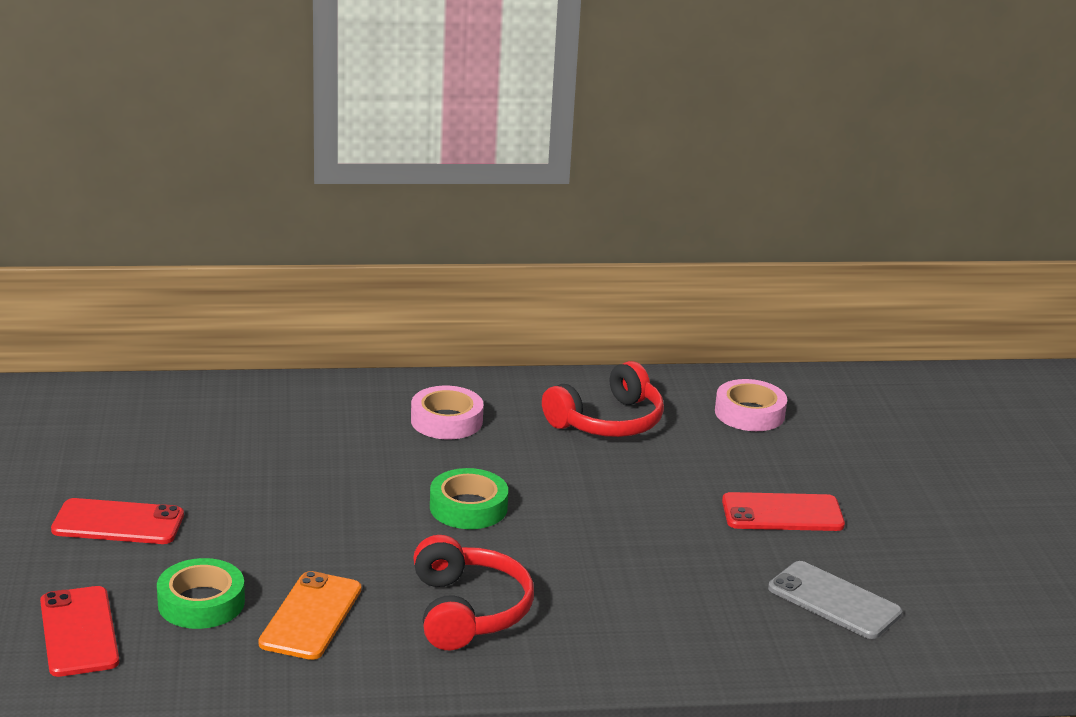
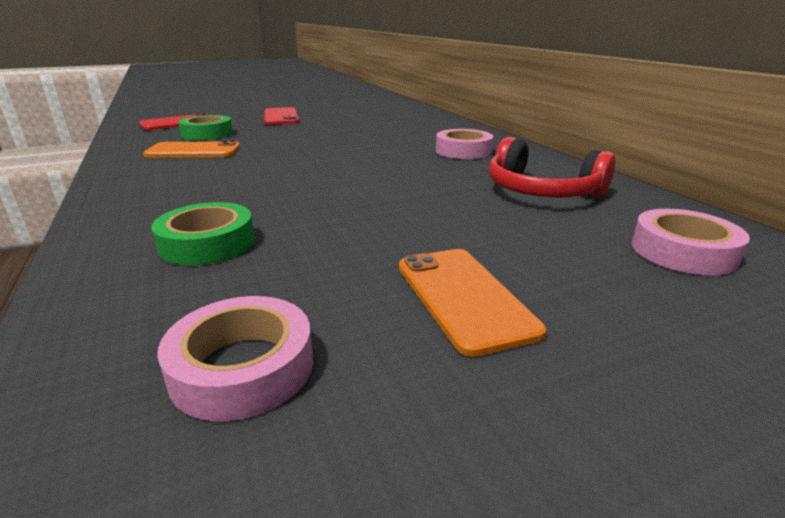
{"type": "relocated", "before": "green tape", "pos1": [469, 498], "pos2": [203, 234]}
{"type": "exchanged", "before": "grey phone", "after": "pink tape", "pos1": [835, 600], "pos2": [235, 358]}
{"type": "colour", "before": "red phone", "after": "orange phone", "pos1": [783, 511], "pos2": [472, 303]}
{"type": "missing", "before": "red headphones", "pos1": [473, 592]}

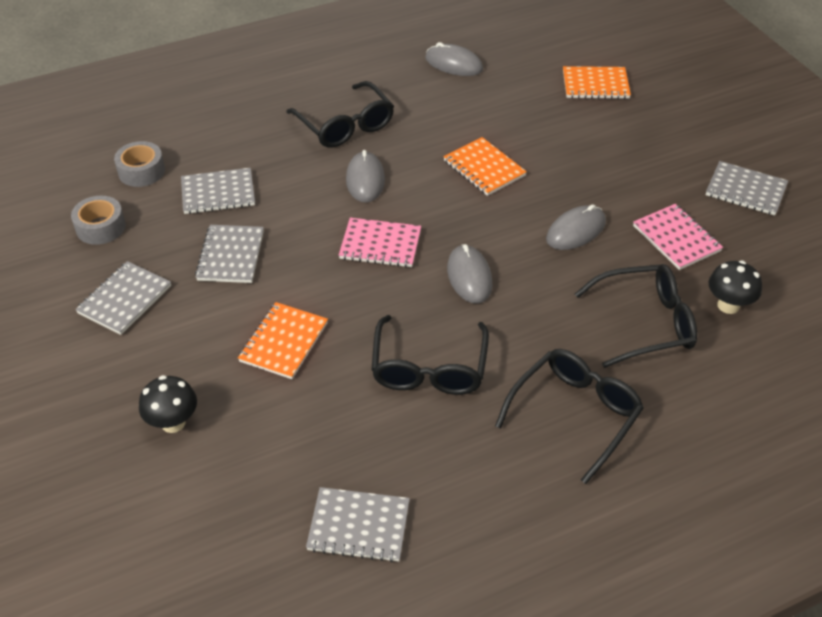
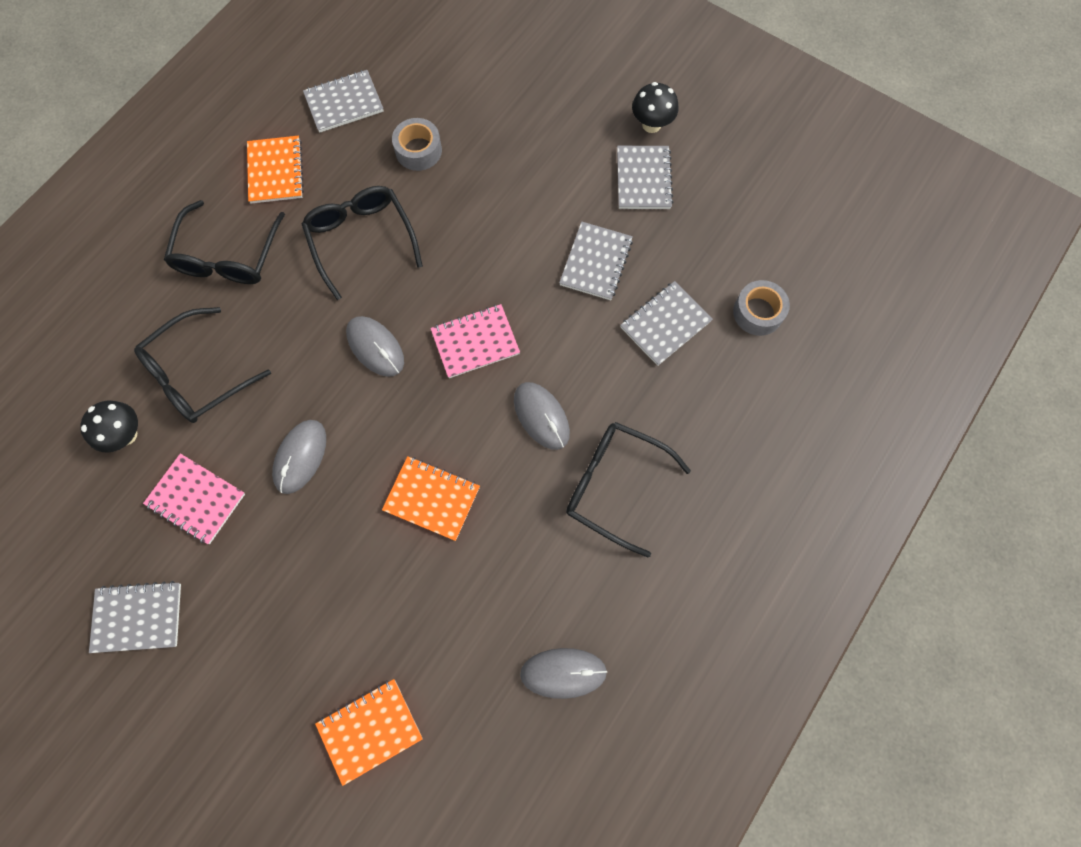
{"type": "relocated", "before": "orange notebook", "pos1": [283, 340], "pos2": [275, 170]}
{"type": "relocated", "before": "grey tape", "pos1": [98, 220], "pos2": [417, 144]}
{"type": "spun", "before": "grey notebook", "pos1": [229, 254], "pos2": [596, 260], "turn": 45}
{"type": "relocated", "before": "black mushroom", "pos1": [168, 404], "pos2": [655, 107]}

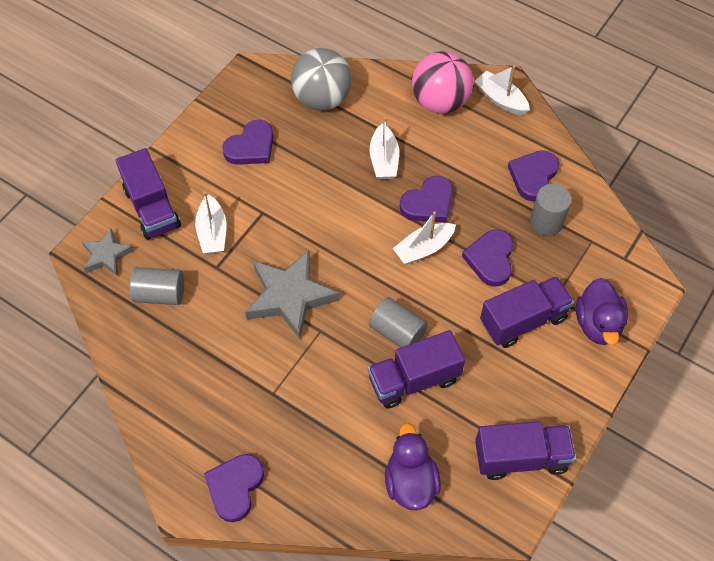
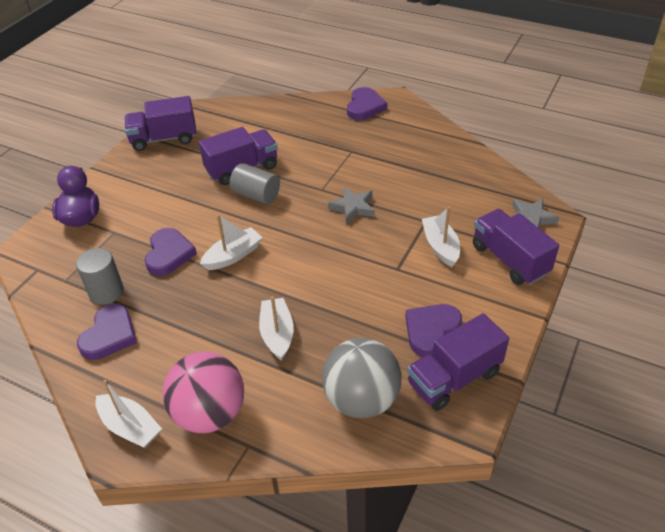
{"type": "size", "before": "grey star", "pos1": [292, 294], "pos2": [351, 205], "scale": 0.57}
{"type": "relocated", "before": "purple truck", "pos1": [527, 312], "pos2": [458, 362]}
{"type": "missing", "before": "grey cylinder", "pos1": [157, 286]}
{"type": "missing", "before": "purple duck", "pos1": [413, 466]}
{"type": "missing", "before": "purple heart", "pos1": [426, 199]}

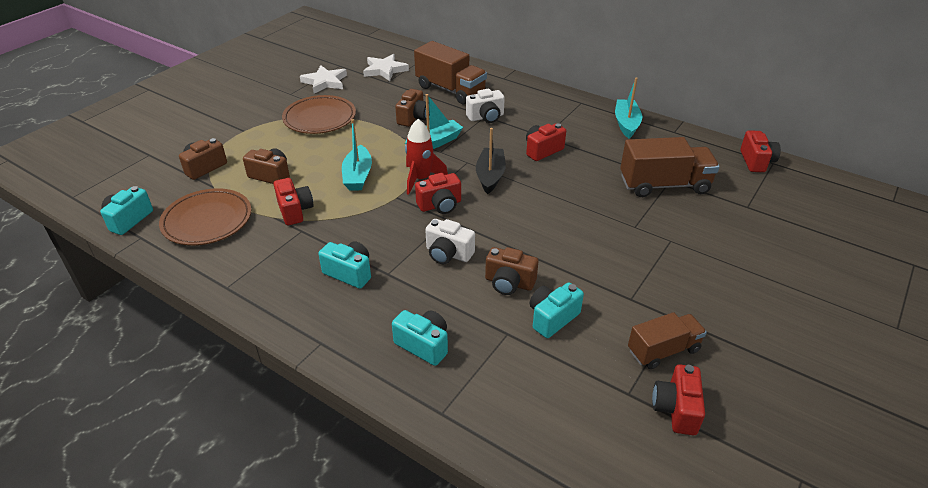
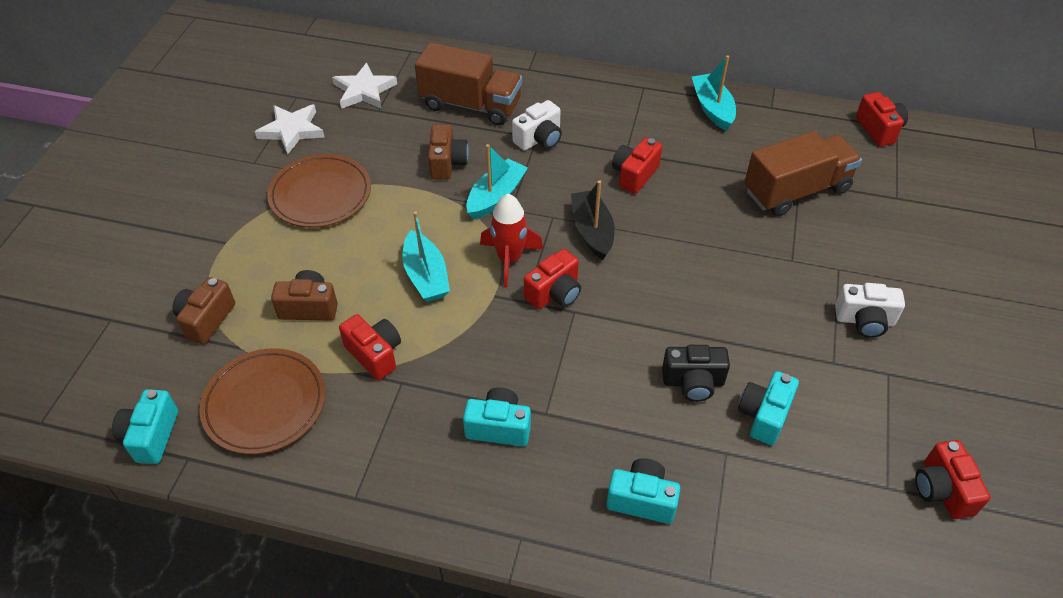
{"type": "colour", "before": "brown camera", "after": "black camera", "pos1": [511, 271], "pos2": [696, 373]}
{"type": "relocated", "before": "white camera", "pos1": [450, 241], "pos2": [870, 310]}
{"type": "missing", "before": "brown truck", "pos1": [667, 340]}

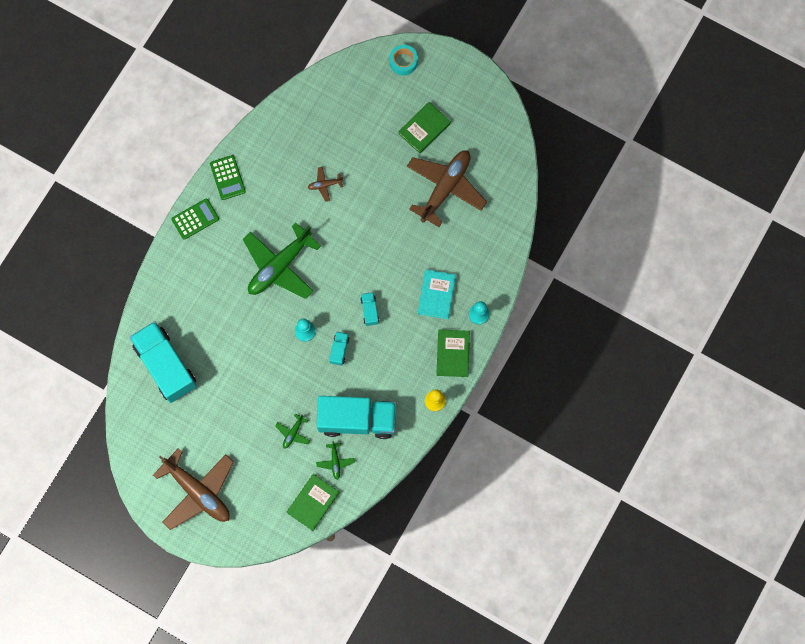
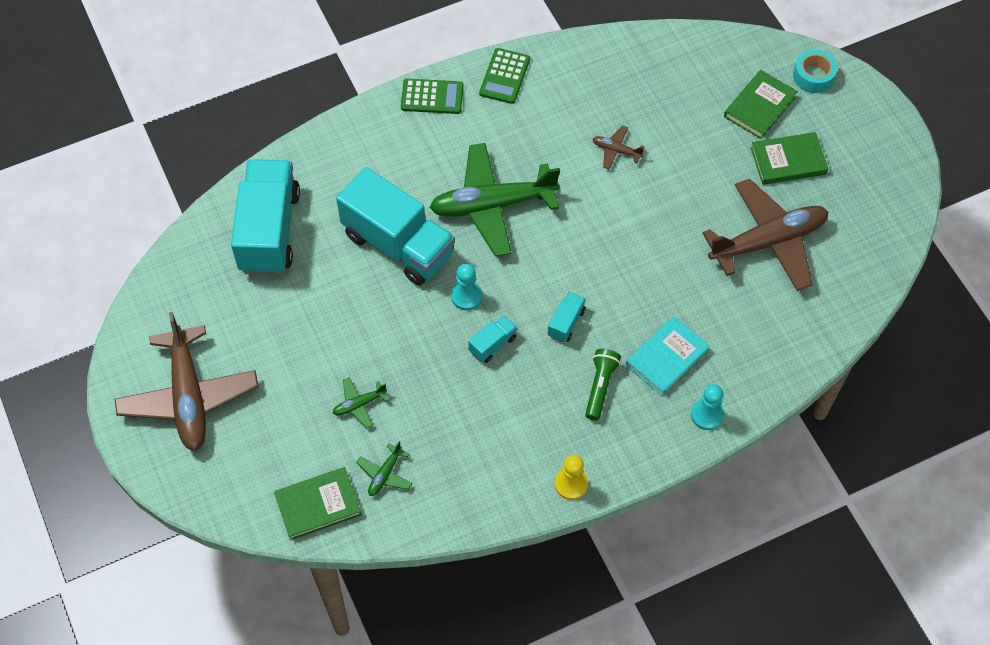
{"type": "relocated", "before": "turquoise truck", "pos1": [356, 417], "pos2": [395, 226]}
{"type": "appeared", "after": "green flashlight", "pos2": [603, 384]}
{"type": "relocated", "before": "green book", "pos1": [453, 353], "pos2": [761, 104]}

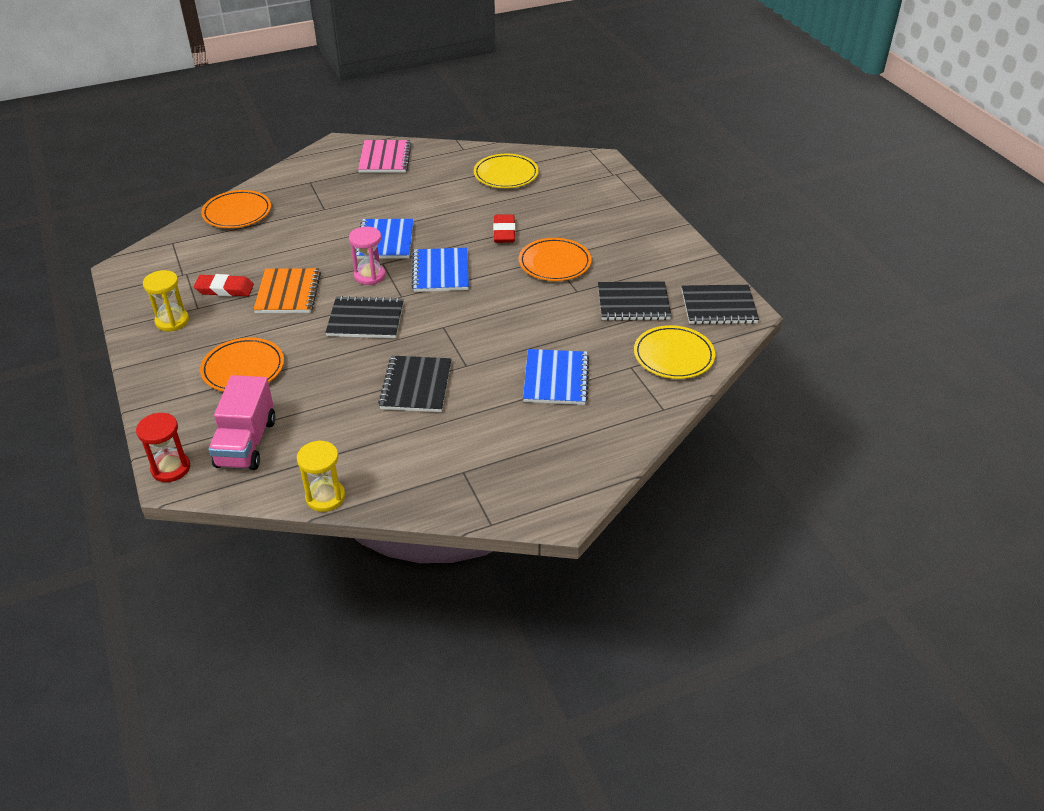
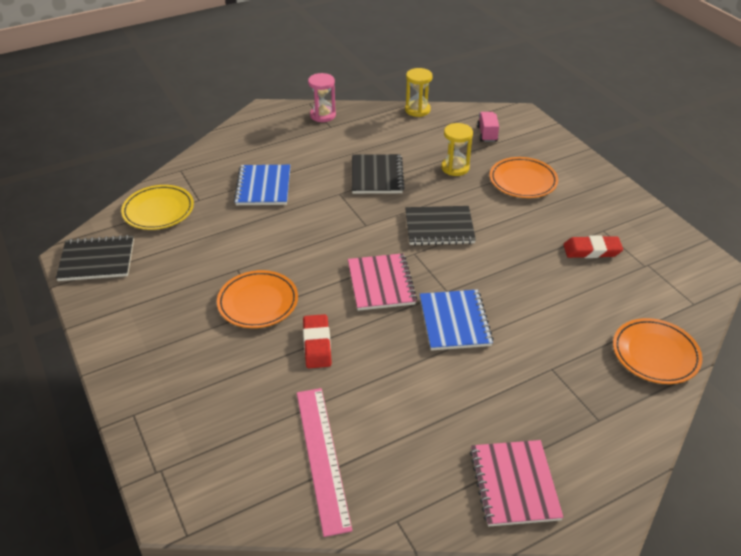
{"type": "exchanged", "before": "yellow plate", "after": "pink ruler", "pos1": [506, 171], "pos2": [324, 462]}
{"type": "relocated", "before": "pink hourglass", "pos1": [367, 256], "pos2": [322, 97]}
{"type": "colour", "before": "blue notebook", "after": "pink notebook", "pos1": [440, 270], "pos2": [382, 282]}
{"type": "relocated", "before": "yellow hourglass", "pos1": [166, 300], "pos2": [457, 149]}
{"type": "size", "before": "pink truck", "pos1": [242, 422], "pos2": [488, 127], "scale": 0.57}
{"type": "missing", "before": "red hourglass", "pos1": [163, 447]}
{"type": "missing", "before": "orange notebook", "pos1": [287, 290]}
{"type": "missing", "before": "black notebook", "pos1": [634, 301]}

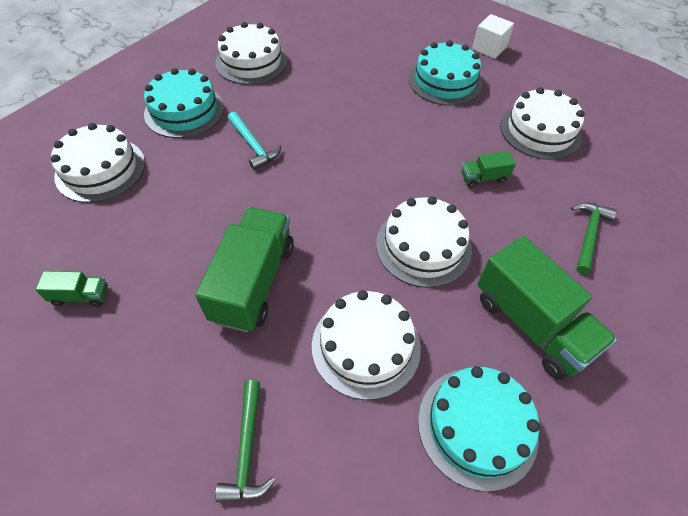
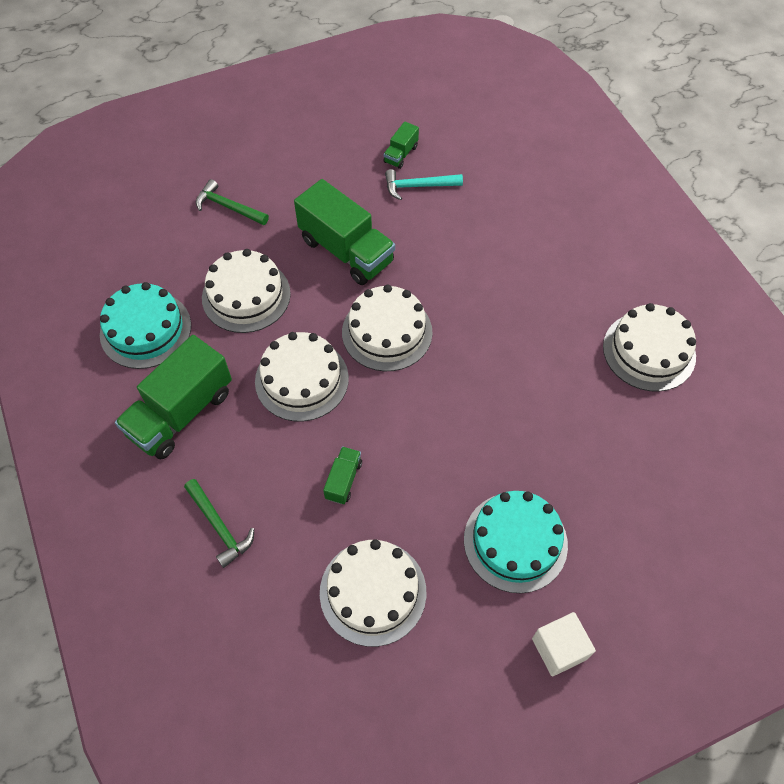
{"type": "spun", "before": "green truck", "pos1": [547, 307], "pos2": [173, 397], "turn": -45}
{"type": "relocated", "before": "white cake", "pos1": [98, 163], "pos2": [387, 327]}
{"type": "relocated", "before": "turquoise hammer", "pos1": [254, 141], "pos2": [424, 184]}
{"type": "missing", "before": "turquoise cake", "pos1": [184, 103]}

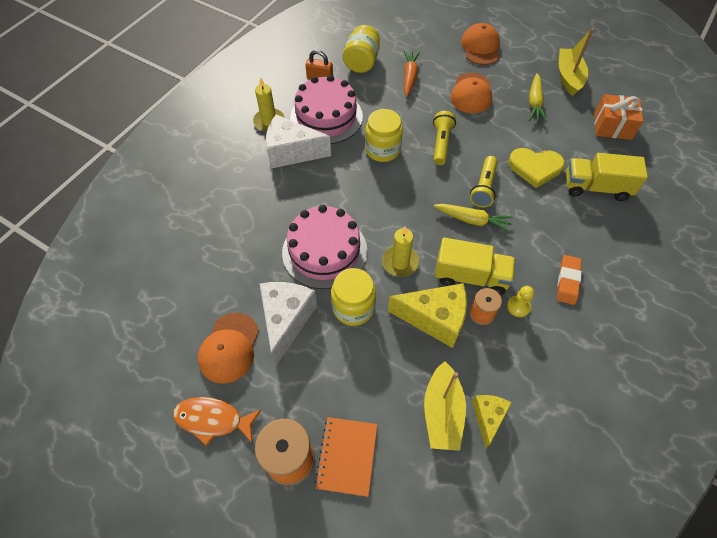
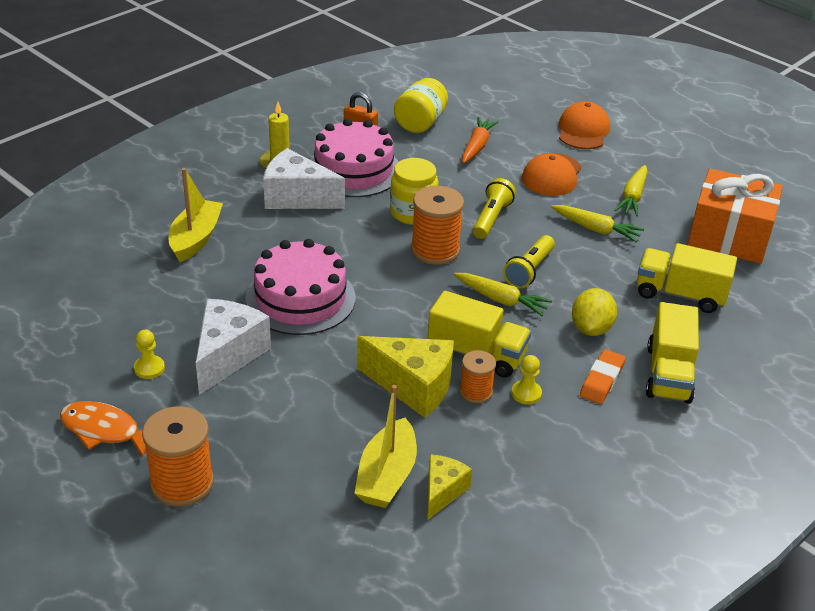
{"type": "exchanged", "before": "orange cap", "after": "yellow pawn", "pos1": [228, 348], "pos2": [149, 354]}
{"type": "relocated", "before": "yellow boat", "pos1": [576, 62], "pos2": [196, 215]}
{"type": "appeared", "after": "orange spool", "pos2": [437, 225]}
{"type": "appeared", "after": "yellow carrot", "pos2": [597, 223]}
{"type": "appeared", "after": "yellow lemon", "pos2": [594, 312]}
{"type": "appeared", "after": "yellow truck", "pos2": [672, 353]}
{"type": "size", "before": "orange gift", "pos1": [618, 117], "pos2": [735, 216], "scale": 1.53}
{"type": "missing", "before": "orange notebook", "pos1": [346, 457]}
{"type": "missing", "before": "yellow jar", "pos1": [353, 297]}
{"type": "missing", "before": "yellow candle", "pos1": [400, 251]}
{"type": "missing", "before": "yellow heart", "pos1": [536, 168]}

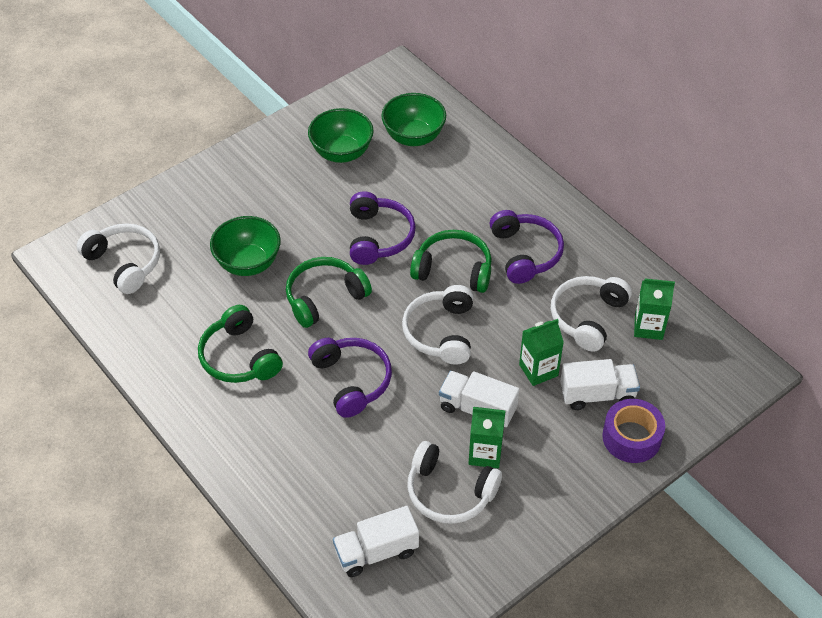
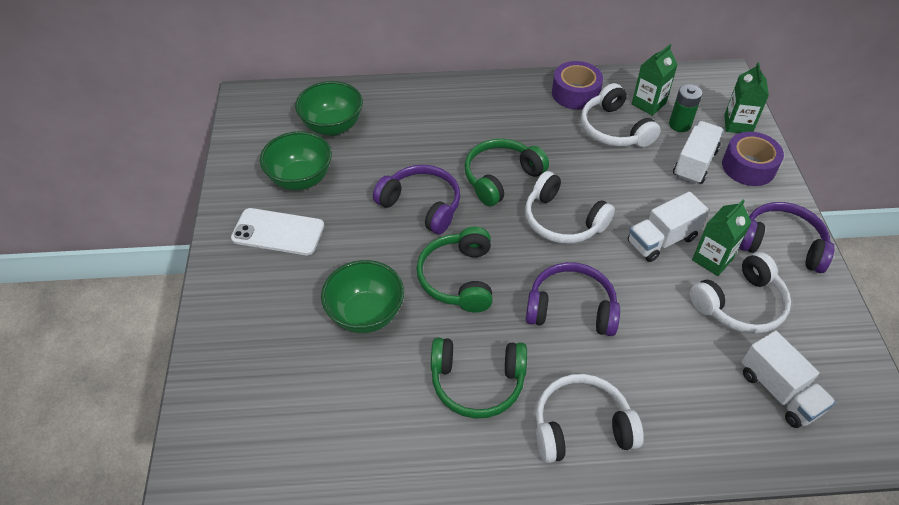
{"type": "appeared", "after": "white phone", "pos2": [277, 231]}
{"type": "relocated", "before": "white headphones", "pos1": [118, 258], "pos2": [590, 418]}
{"type": "appeared", "after": "purple tape", "pos2": [577, 85]}
{"type": "appeared", "after": "green battery", "pos2": [685, 108]}
{"type": "relocated", "before": "green carton", "pos1": [541, 352], "pos2": [746, 97]}
{"type": "relocated", "before": "purple headphones", "pos1": [527, 247], "pos2": [787, 237]}
{"type": "spun", "before": "white truck", "pos1": [376, 541], "pos2": [789, 379], "turn": -45}

